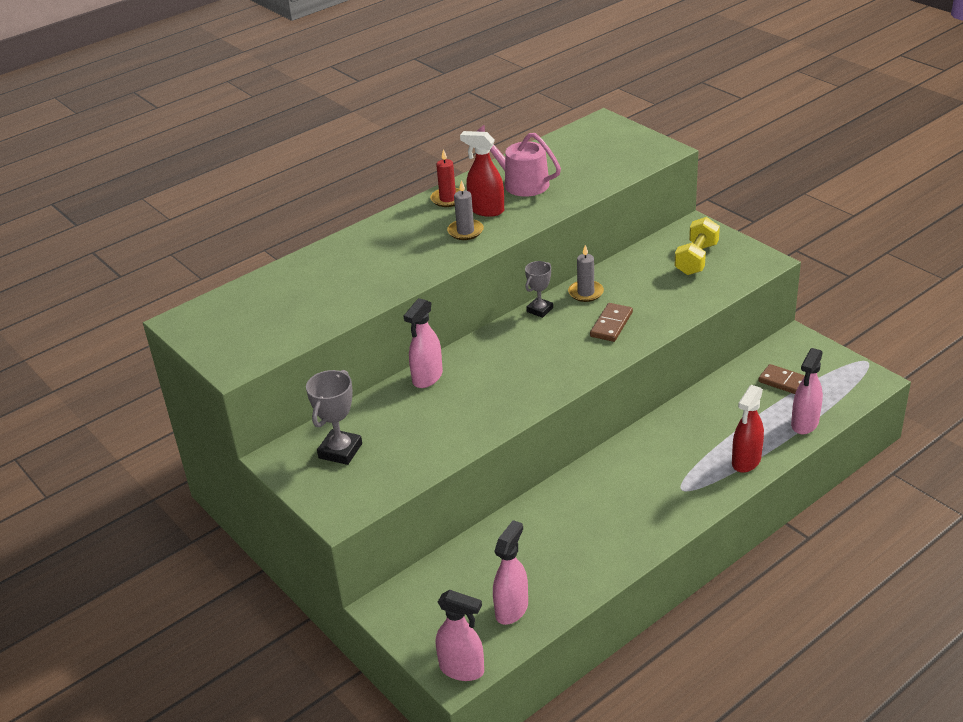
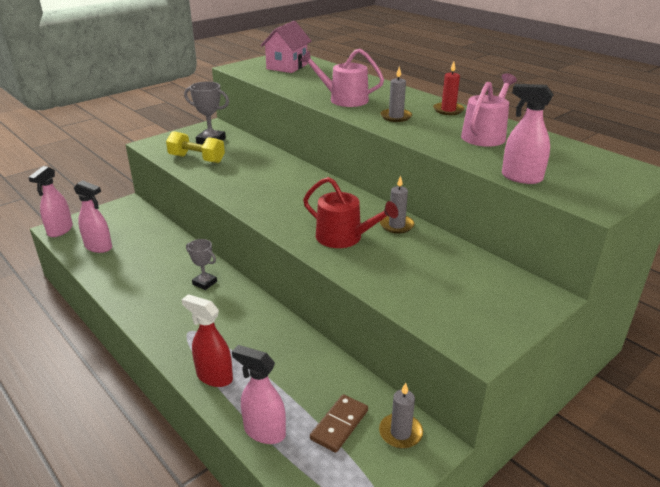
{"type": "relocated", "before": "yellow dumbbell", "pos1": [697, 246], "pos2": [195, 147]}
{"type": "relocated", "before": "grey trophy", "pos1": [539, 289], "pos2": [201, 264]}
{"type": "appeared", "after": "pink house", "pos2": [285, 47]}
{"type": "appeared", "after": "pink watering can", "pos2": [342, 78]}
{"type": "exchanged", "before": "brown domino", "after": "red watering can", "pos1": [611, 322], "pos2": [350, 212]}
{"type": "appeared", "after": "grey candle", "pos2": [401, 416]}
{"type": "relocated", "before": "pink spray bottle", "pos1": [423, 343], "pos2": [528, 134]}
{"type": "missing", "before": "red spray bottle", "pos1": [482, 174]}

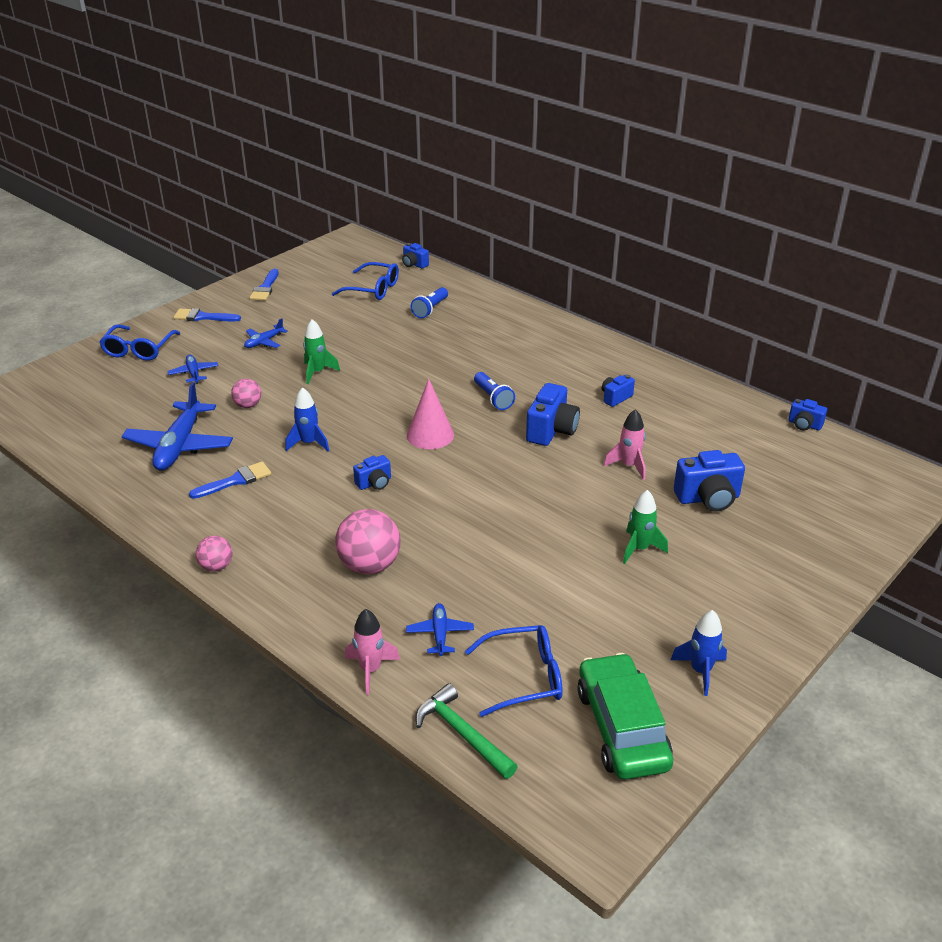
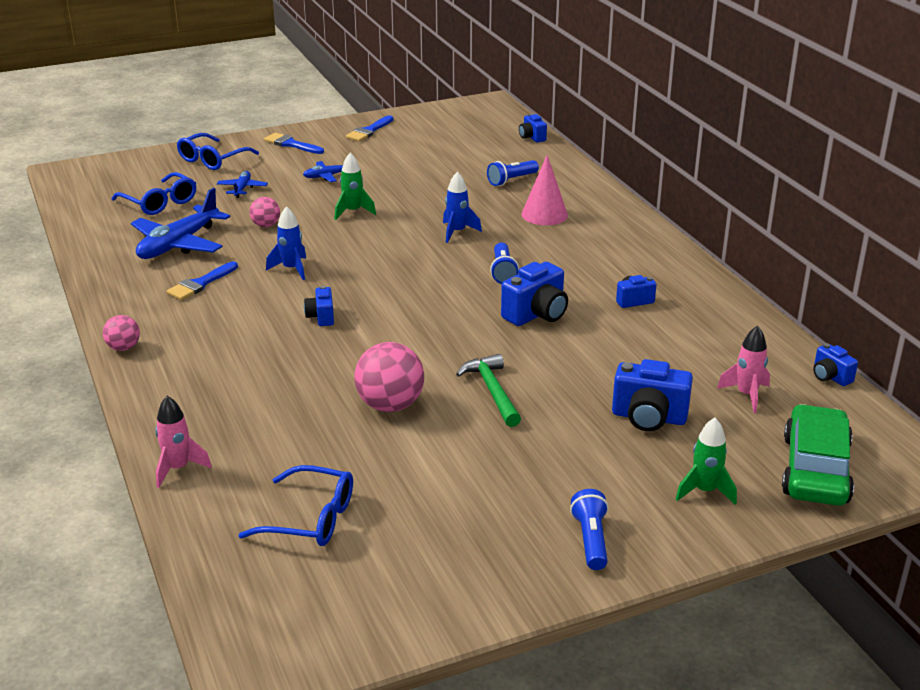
{"type": "relocated", "before": "blue glasses", "pos1": [365, 281], "pos2": [154, 193]}
{"type": "spun", "before": "blue brush", "pos1": [230, 480], "pos2": [202, 280], "turn": 135}
{"type": "spun", "before": "blue camera", "pos1": [372, 472], "pos2": [319, 306], "turn": 90}
{"type": "relocated", "before": "pink ball", "pos1": [368, 541], "pos2": [389, 377]}
{"type": "relocated", "before": "blue rocket", "pos1": [699, 653], "pos2": [462, 207]}
{"type": "relocated", "before": "green hammer", "pos1": [466, 731], "pos2": [488, 390]}
{"type": "relocated", "before": "pink cone", "pos1": [430, 414], "pos2": [545, 190]}
{"type": "appeared", "after": "blue flashlight", "pos2": [589, 529]}
{"type": "relocated", "before": "green rocket", "pos1": [645, 527], "pos2": [706, 461]}
{"type": "relocated", "before": "pink rocket", "pos1": [624, 444], "pos2": [743, 369]}
{"type": "relocated", "before": "green car", "pos1": [625, 716], "pos2": [818, 455]}
{"type": "missing", "before": "blue plane", "pos1": [440, 629]}

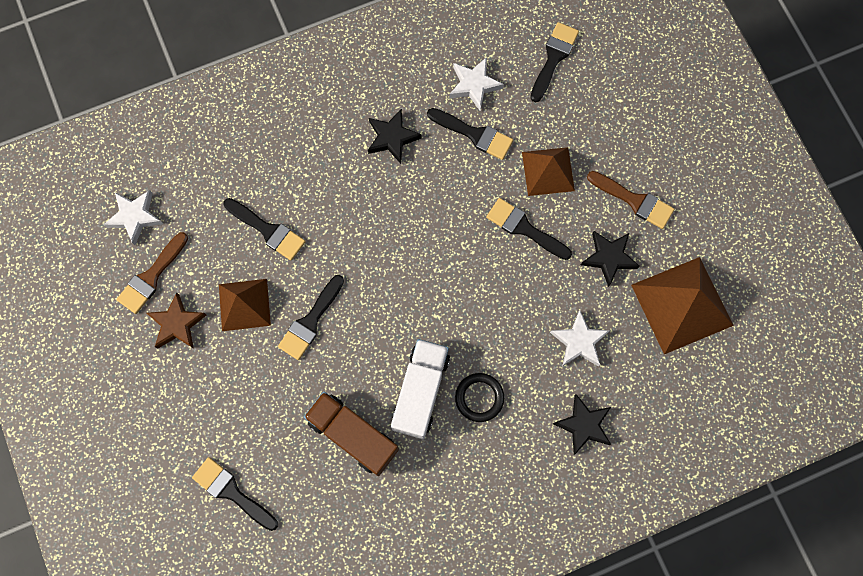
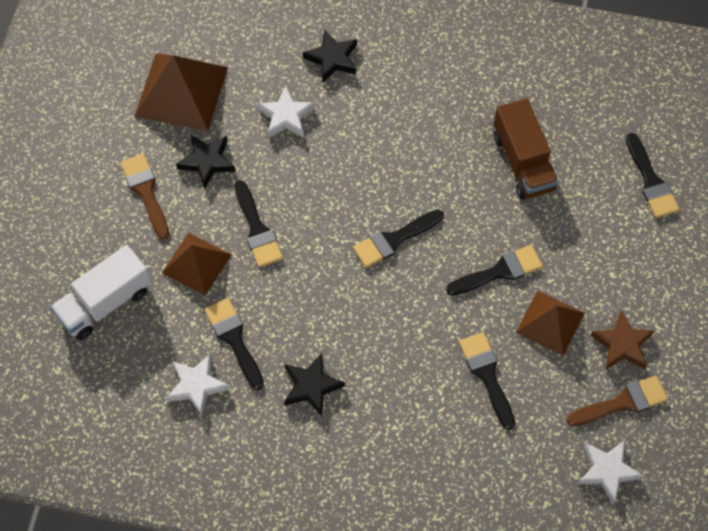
{"type": "relocated", "before": "white truck", "pos1": [420, 389], "pos2": [101, 292]}
{"type": "relocated", "before": "black brush", "pos1": [554, 62], "pos2": [398, 238]}
{"type": "missing", "before": "black ring", "pos1": [479, 397]}

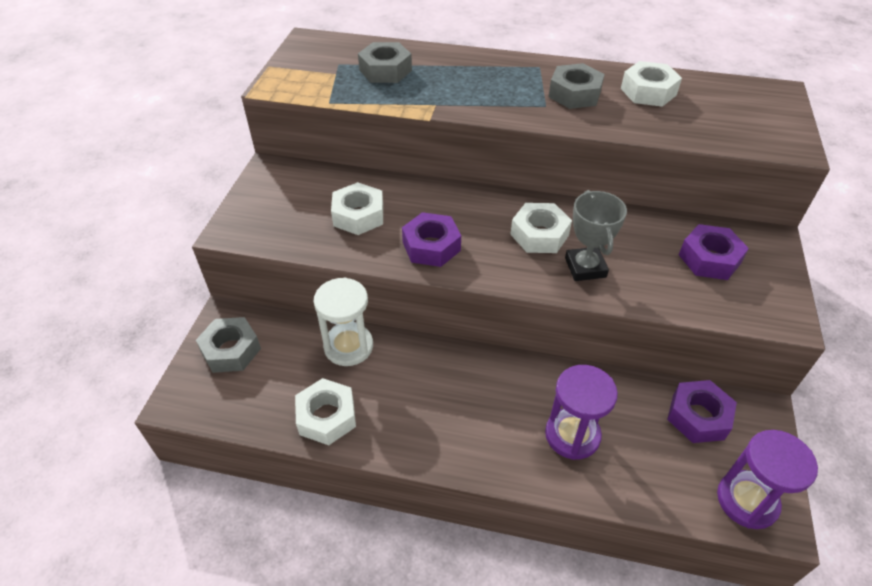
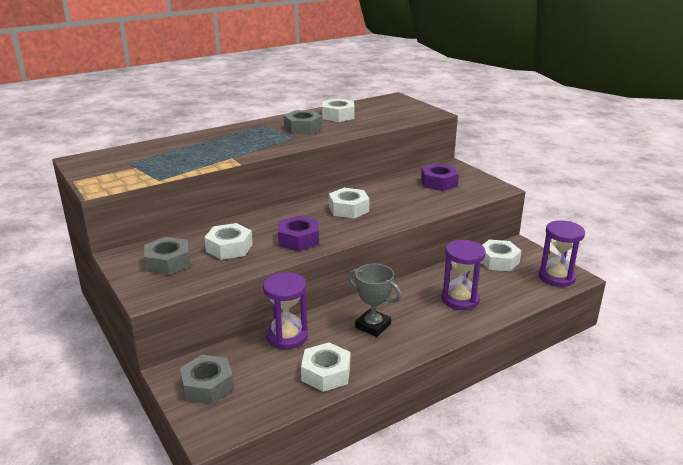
{"type": "relocated", "before": "grey nut", "pos1": [385, 62], "pos2": [167, 256]}
{"type": "colour", "before": "white hourglass", "after": "purple hourglass", "pos1": [343, 321], "pos2": [285, 310]}
{"type": "relocated", "before": "grey trophy", "pos1": [596, 235], "pos2": [375, 300]}
{"type": "colour", "before": "purple nut", "after": "white nut", "pos1": [702, 411], "pos2": [501, 255]}

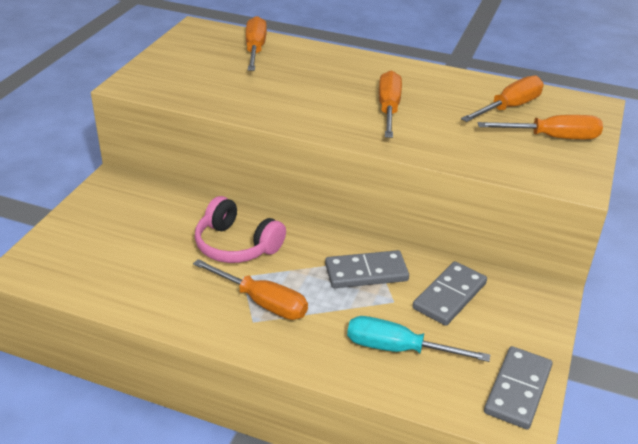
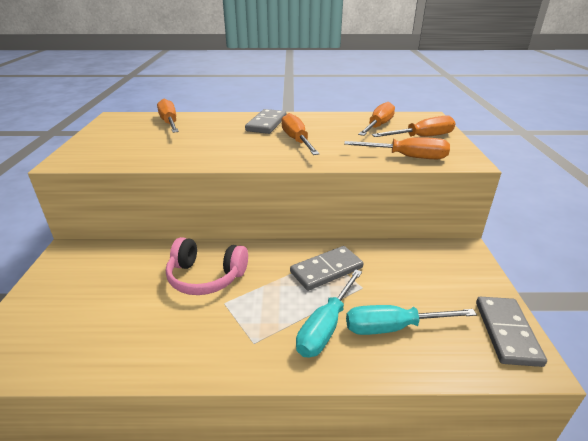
{"type": "relocated", "before": "grey domino", "pos1": [450, 293], "pos2": [266, 121]}
{"type": "appeared", "after": "turquoise screwdriver", "pos2": [329, 313]}
{"type": "relocated", "before": "orange screwdriver", "pos1": [250, 289], "pos2": [397, 148]}

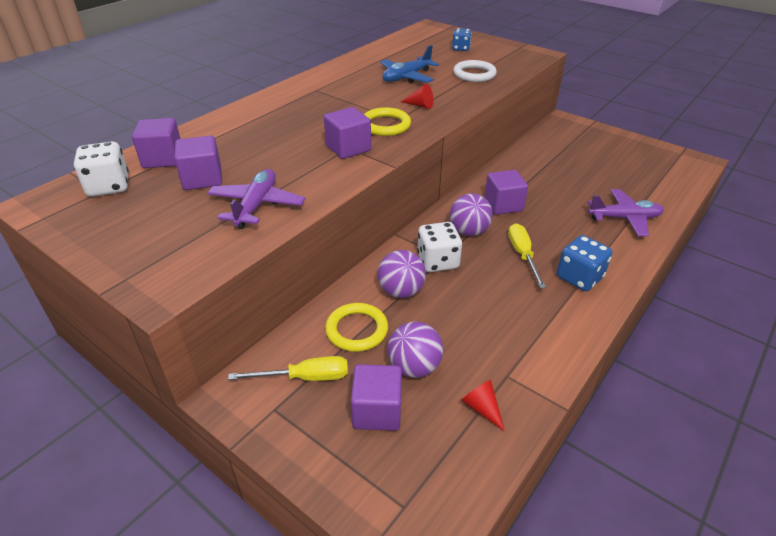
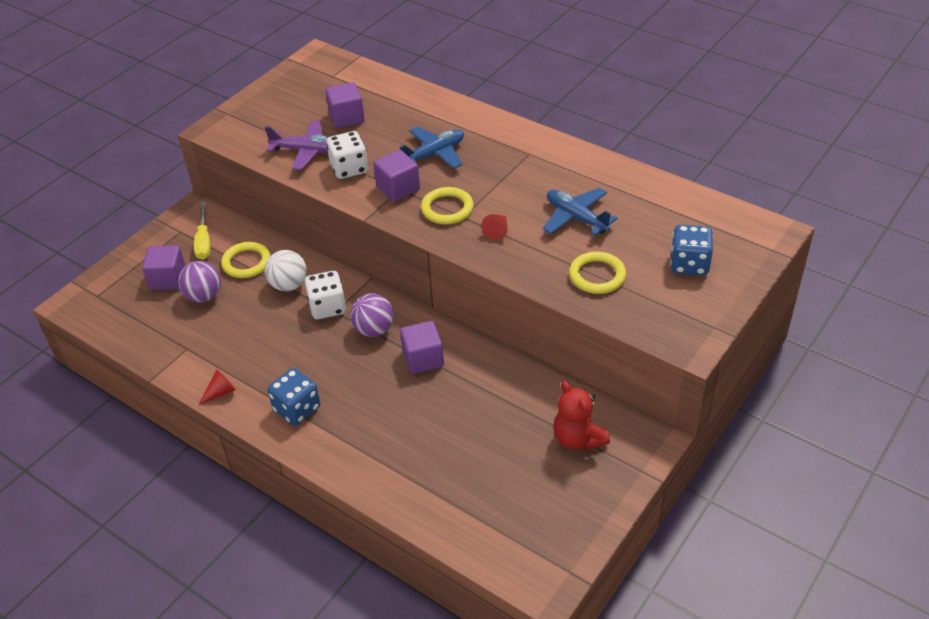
{"type": "relocated", "before": "red cone", "pos1": [483, 405], "pos2": [217, 387]}
{"type": "colour", "before": "purple ball", "after": "white ball", "pos1": [402, 274], "pos2": [286, 270]}
{"type": "relocated", "before": "white dice", "pos1": [101, 169], "pos2": [347, 155]}
{"type": "appeared", "after": "blue plane", "pos2": [432, 148]}
{"type": "appeared", "after": "red teddy bear", "pos2": [581, 415]}
{"type": "colour", "before": "white ring", "after": "yellow ring", "pos1": [475, 71], "pos2": [597, 272]}
{"type": "size", "before": "blue dice", "pos1": [462, 39], "pos2": [691, 250], "scale": 1.51}
{"type": "missing", "before": "purple cube", "pos1": [156, 143]}
{"type": "missing", "before": "yellow screwdriver", "pos1": [527, 255]}
{"type": "missing", "before": "purple plane", "pos1": [626, 212]}

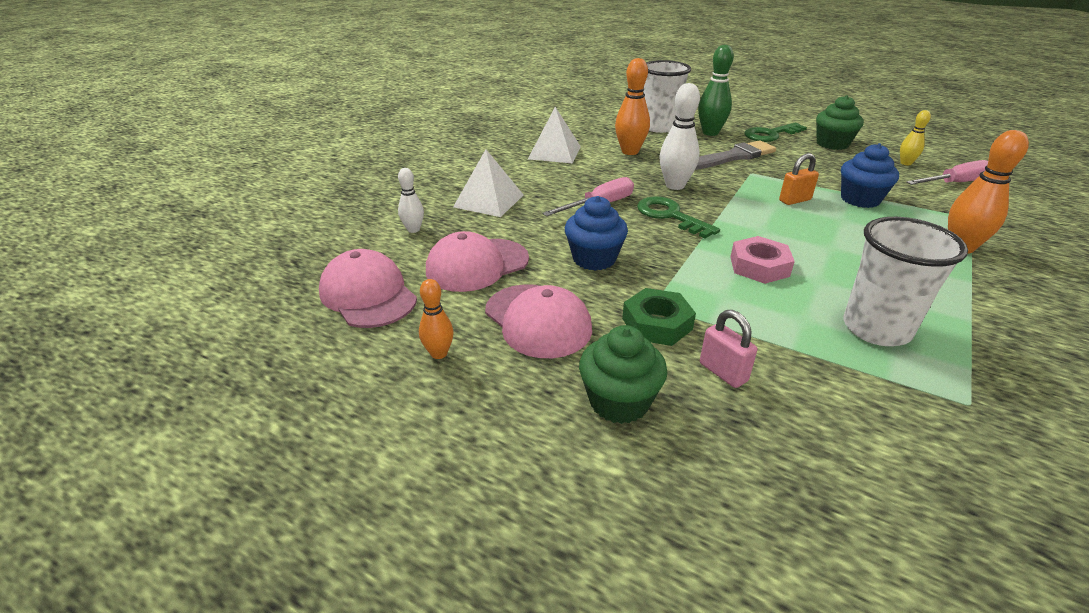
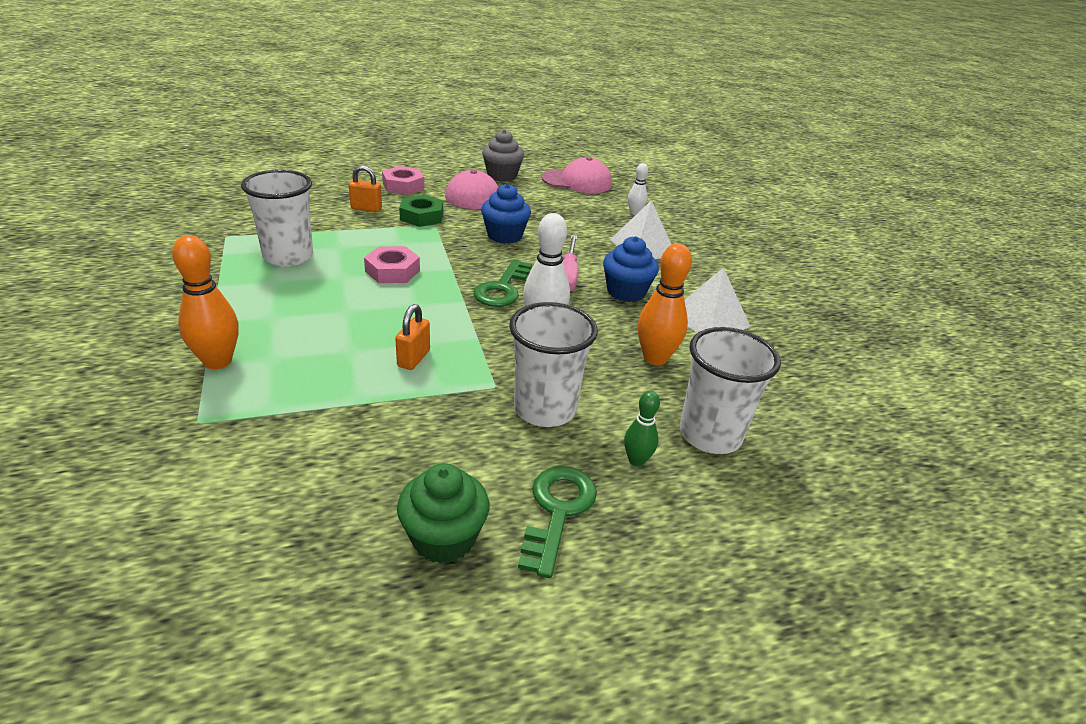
{"type": "colour", "before": "pink padlock", "after": "orange padlock", "pos1": [728, 349], "pos2": [365, 188]}
{"type": "exchanged", "before": "green cupcake", "after": "pink nut", "pos1": [623, 374], "pos2": [403, 180]}
{"type": "spun", "before": "green key", "pos1": [678, 217], "pos2": [503, 283], "turn": 105}
{"type": "exchanged", "before": "orange bowling pin", "after": "grey cupcake", "pos1": [436, 319], "pos2": [503, 156]}
{"type": "exchanged", "before": "grey brush", "after": "white cup", "pos1": [735, 155], "pos2": [553, 364]}
{"type": "relocated", "before": "blue cupcake", "pos1": [870, 175], "pos2": [631, 269]}
{"type": "size", "before": "green bowling pin", "pos1": [716, 90], "pos2": [642, 428], "scale": 0.57}
{"type": "missing", "before": "pink cap", "pos1": [477, 261]}
{"type": "missing", "before": "yellow bowling pin", "pos1": [915, 137]}
{"type": "missing", "before": "pink screwdriver", "pos1": [947, 172]}

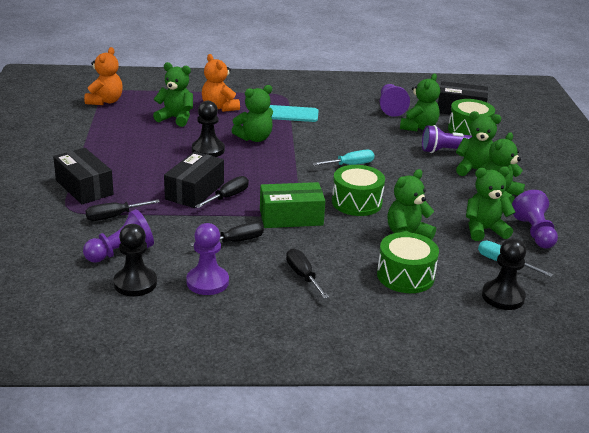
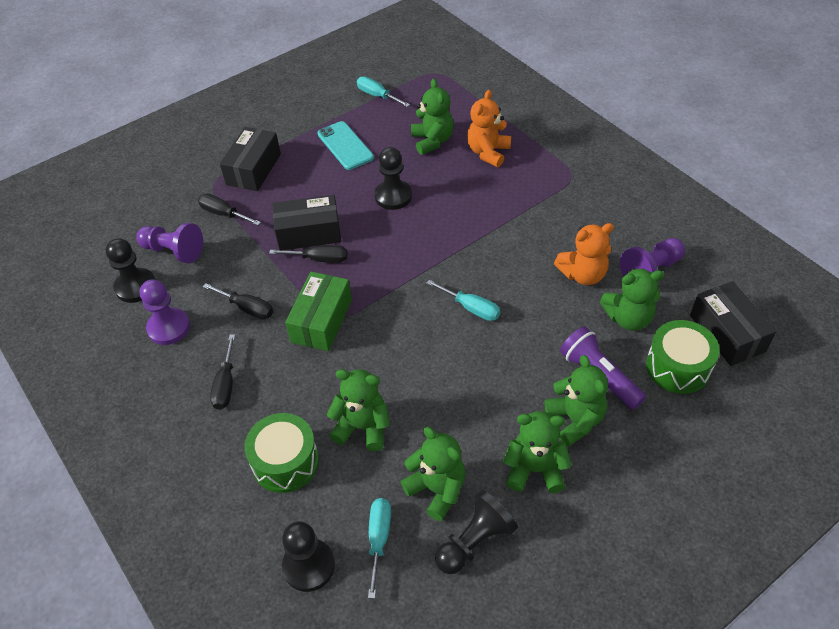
{"type": "spun", "before": "black screwdriver", "pos1": [307, 273], "pos2": [222, 372], "turn": 150}
{"type": "spun", "before": "green box", "pos1": [292, 205], "pos2": [318, 311], "turn": 60}
{"type": "relocated", "before": "turquoise phone", "pos1": [294, 113], "pos2": [346, 145]}
{"type": "appeared", "after": "turquoise screwdriver", "pos2": [383, 91]}
{"type": "colour", "before": "purple pawn", "after": "black pawn", "pos1": [535, 219], "pos2": [476, 532]}
{"type": "relocated", "before": "orange teddy bear", "pos1": [103, 76], "pos2": [584, 254]}
{"type": "missing", "before": "green teddy bear", "pos1": [252, 113]}
{"type": "missing", "before": "green drum", "pos1": [358, 190]}

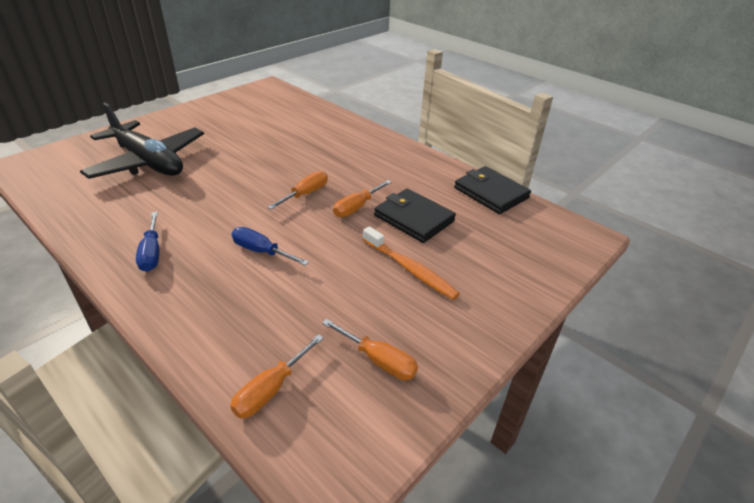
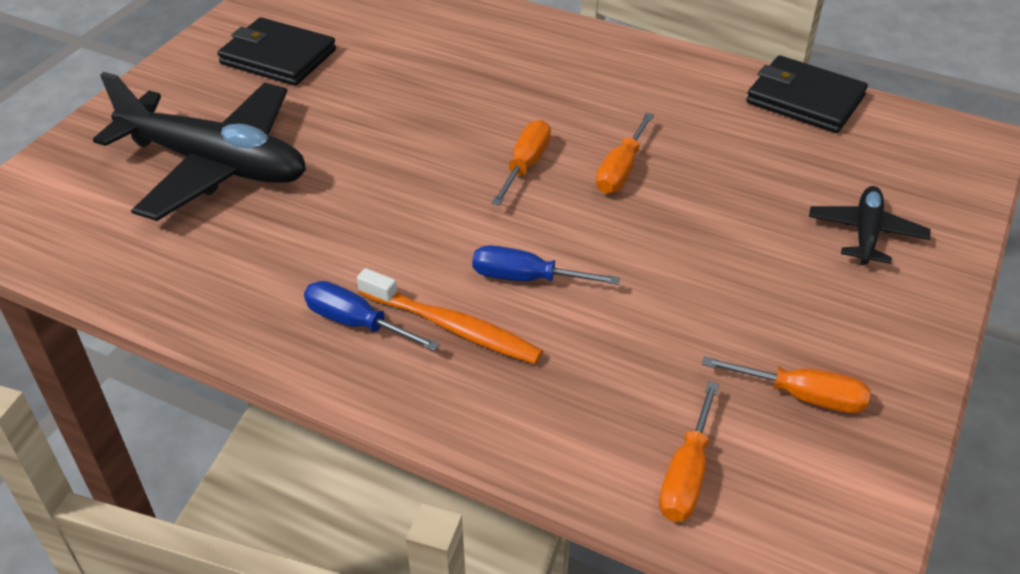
{"type": "relocated", "before": "black wallet", "pos1": [415, 216], "pos2": [276, 51]}
{"type": "spun", "before": "blue screwdriver", "pos1": [147, 242], "pos2": [372, 316], "turn": 150}
{"type": "relocated", "before": "orange toothbrush", "pos1": [411, 263], "pos2": [450, 316]}
{"type": "appeared", "after": "black plane", "pos2": [870, 225]}

